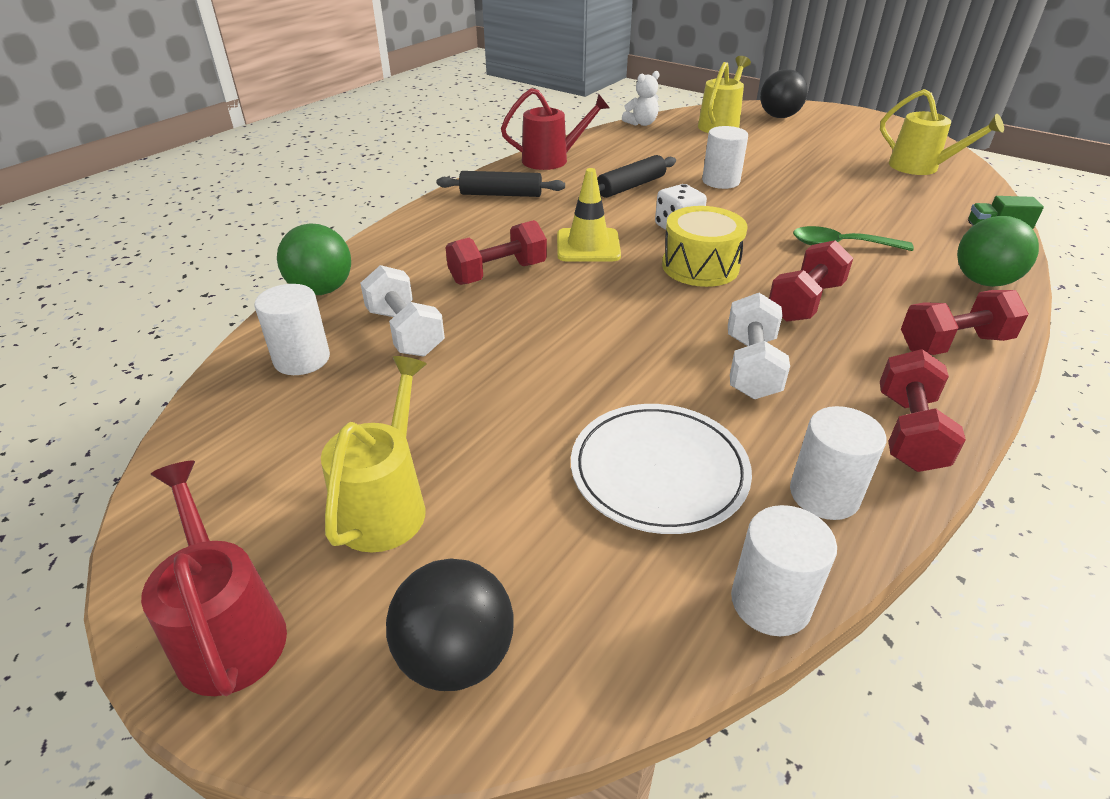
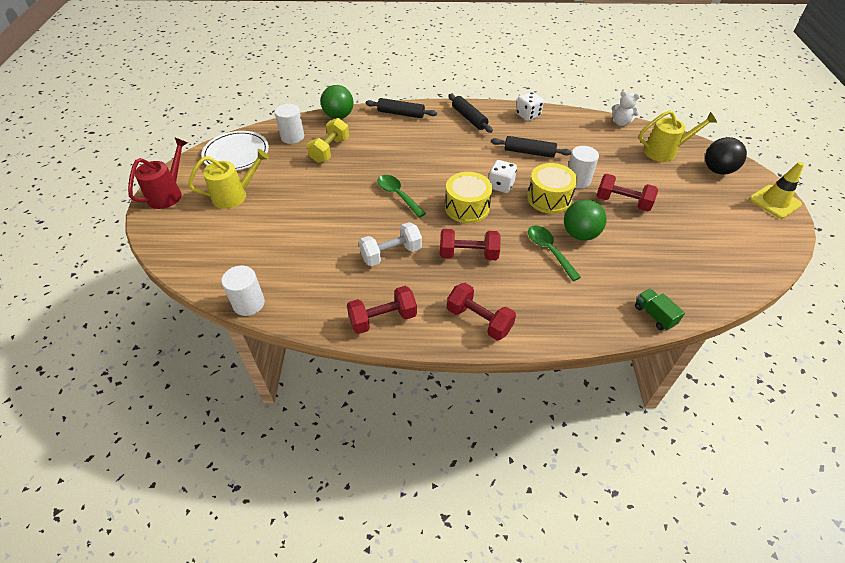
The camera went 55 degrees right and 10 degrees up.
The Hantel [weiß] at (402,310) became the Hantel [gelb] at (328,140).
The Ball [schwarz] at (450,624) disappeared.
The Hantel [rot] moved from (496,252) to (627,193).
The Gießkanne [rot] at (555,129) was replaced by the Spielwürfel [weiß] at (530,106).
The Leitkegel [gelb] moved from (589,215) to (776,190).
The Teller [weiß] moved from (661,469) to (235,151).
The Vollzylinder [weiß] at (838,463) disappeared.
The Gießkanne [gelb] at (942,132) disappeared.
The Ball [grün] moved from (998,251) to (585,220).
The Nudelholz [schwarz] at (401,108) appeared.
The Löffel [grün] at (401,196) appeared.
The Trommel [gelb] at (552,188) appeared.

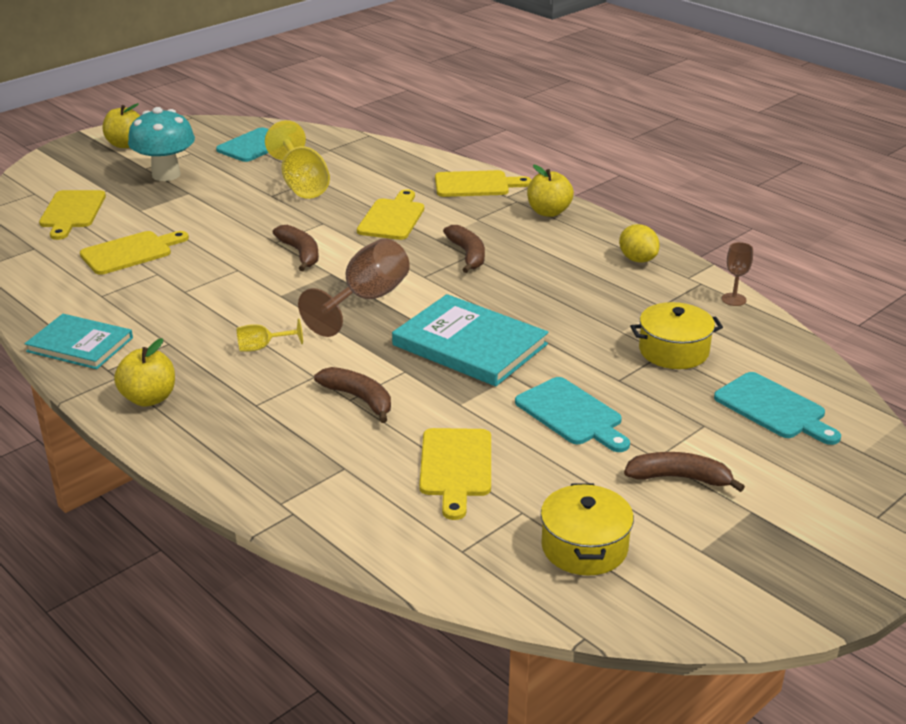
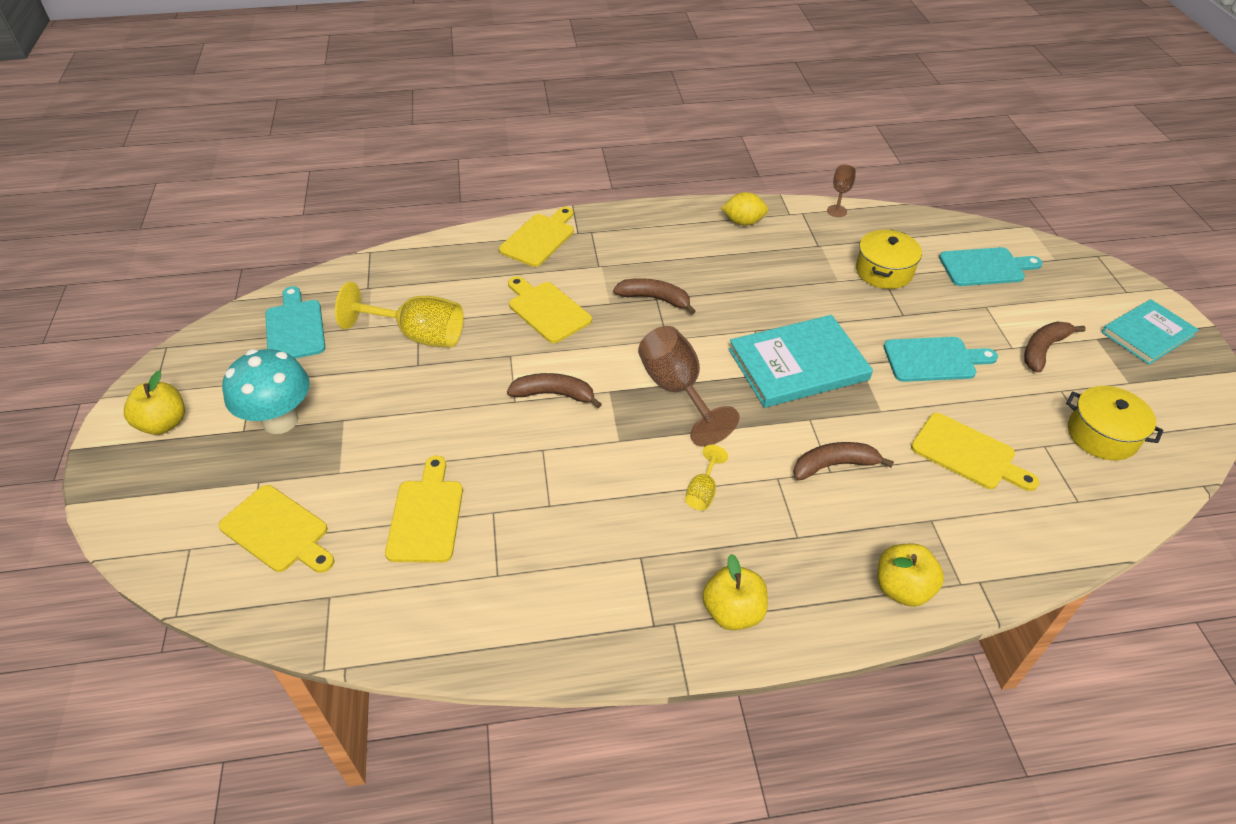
The camera went 55 degrees left and 15 degrees up.
The Buch [türkis] moved from (79,341) to (1150,332).
The Apfel [gelb] moved from (550,191) to (910,575).

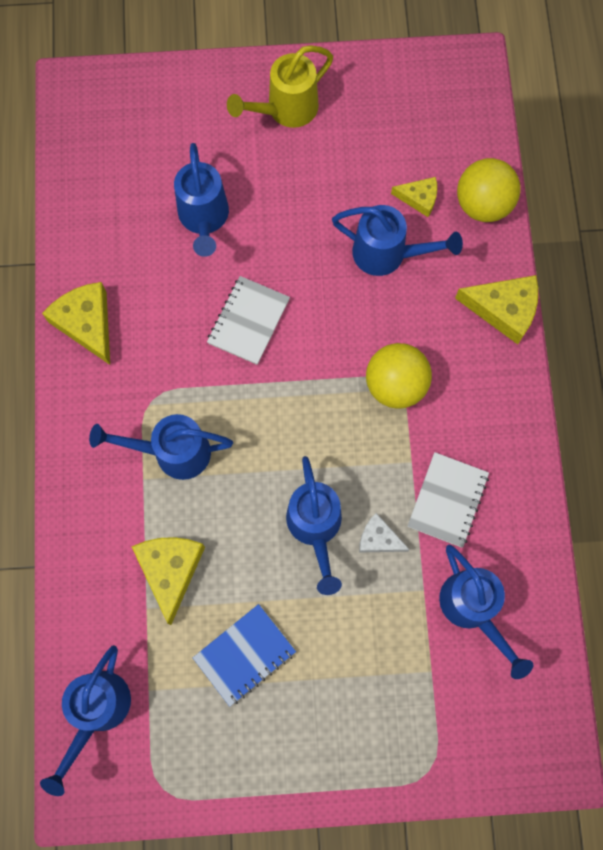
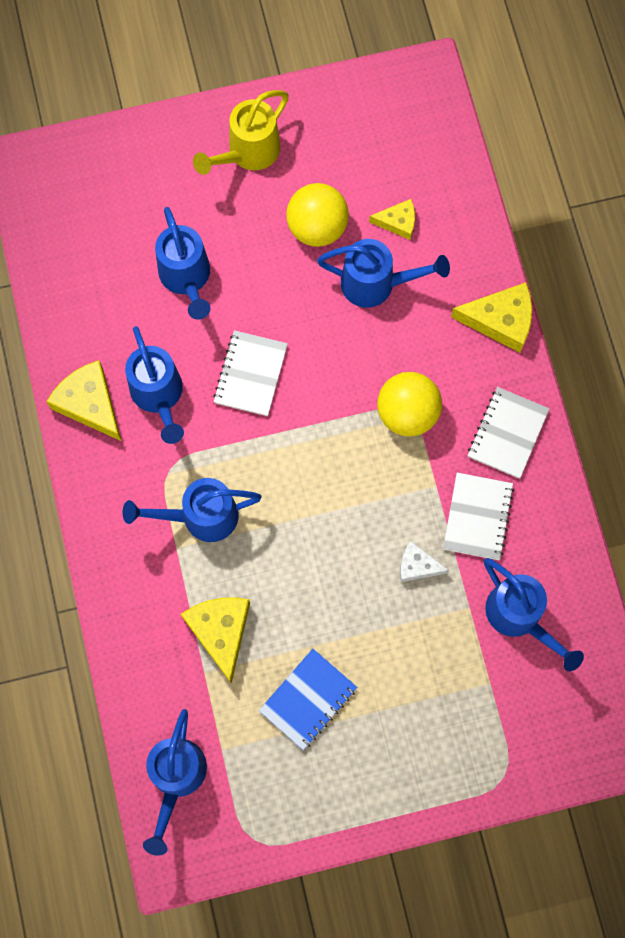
The camera went 10 degrees left and 0 degrees up.
The Gießkanne [blau] moved from (314,525) to (154,385).
The Ball [gelb] moved from (489,190) to (317,215).
The Notizbuch [weiß] at (508,433) appeared.

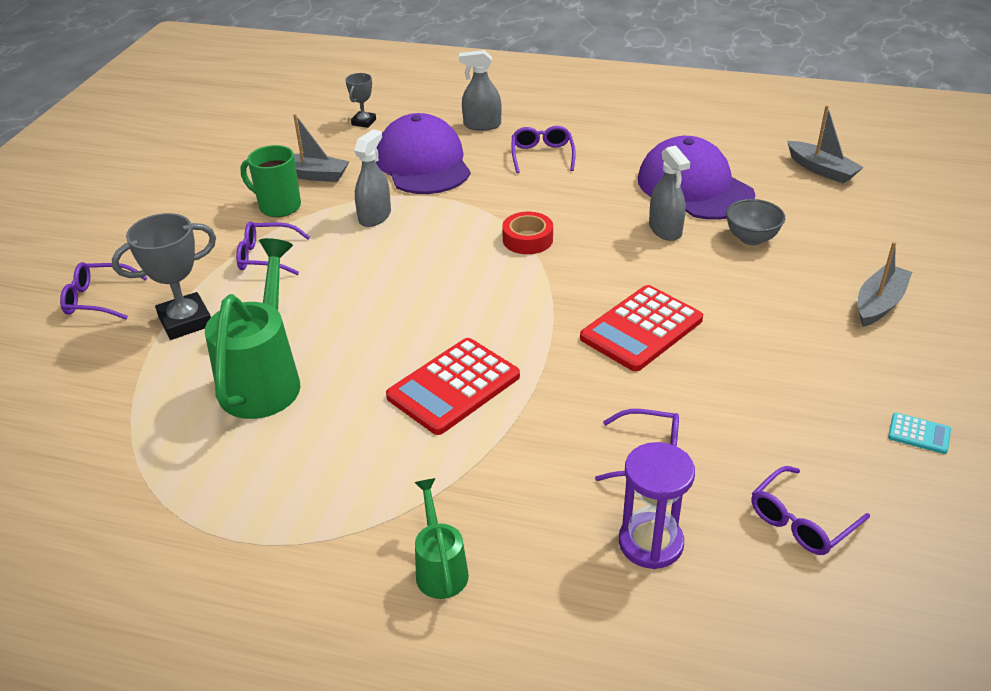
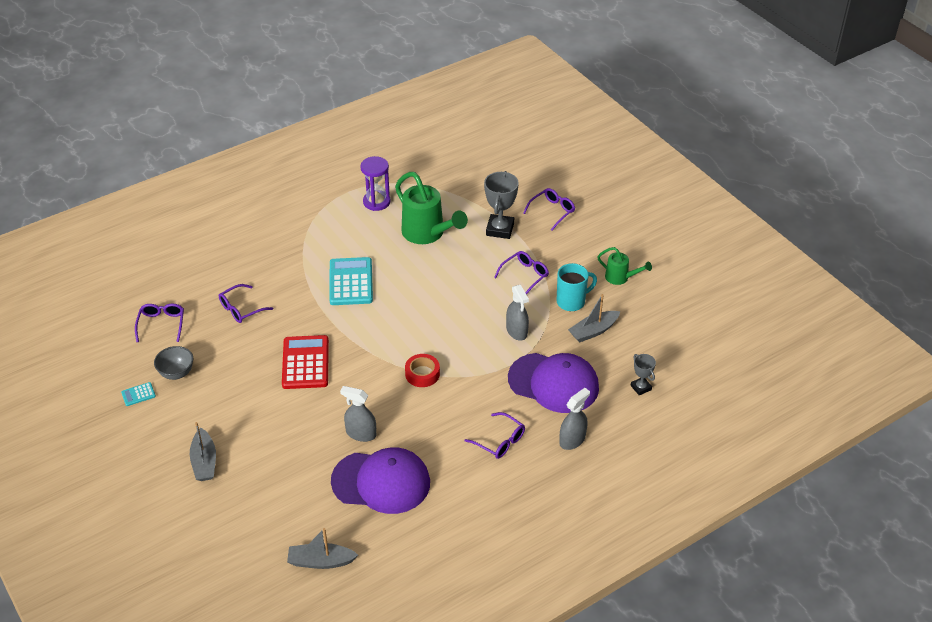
The camera went 130 degrees right and 5 degrees up.
The Tasse [grün] at (271,181) became the Tasse [türkis] at (577,287).
The Taschenrechner [rot] at (453,386) became the Taschenrechner [türkis] at (351,281).
The Gießkanne [grün] moved from (441,538) to (624,266).
The Sanduhr [lila] moved from (657,505) to (375,183).
The Schüssel [grau] moved from (755,222) to (174,363).

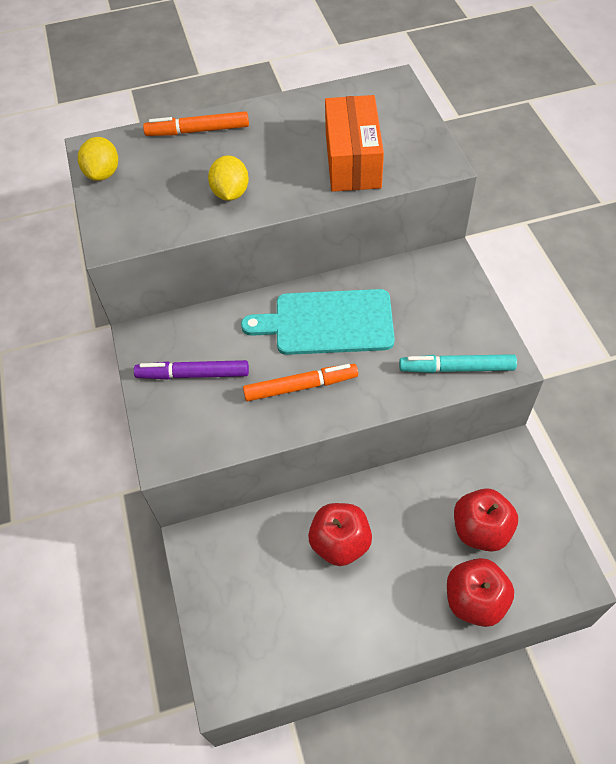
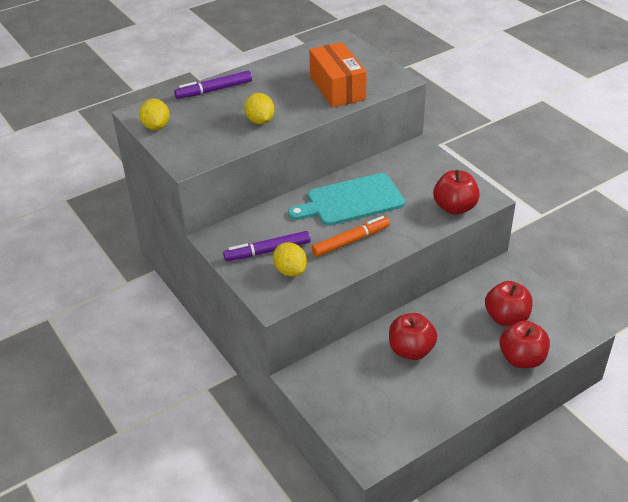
The camera went 20 degrees left and 15 degrees down.
The Filzstift [orange] at (196,123) became the Filzstift [lila] at (213,85).
The Filzstift [türkis] at (458,363) was replaced by the Apfel [rot] at (456,192).
The Zitrone [gelb] at (290,259) appeared.

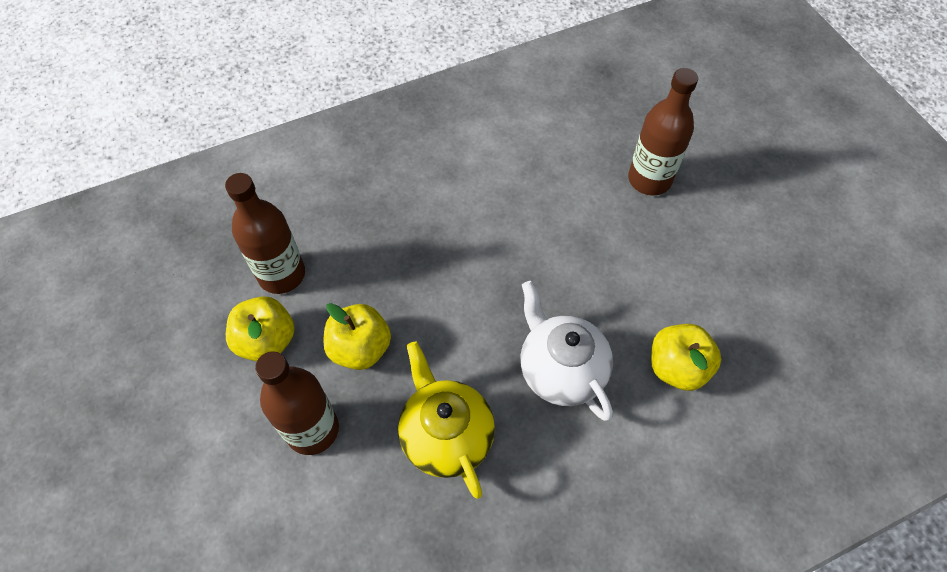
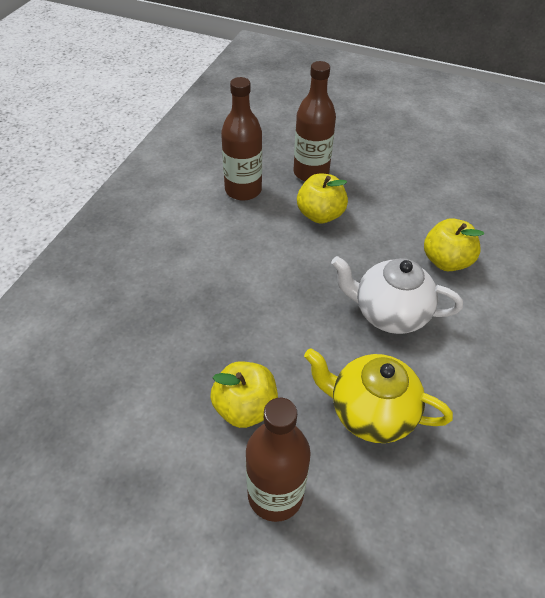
The camera went 45 degrees left and 10 degrees down.
The Flasche [braun] moved from (265,233) to (241,139).
The Apfel [gelb] moved from (260,328) to (322,198).

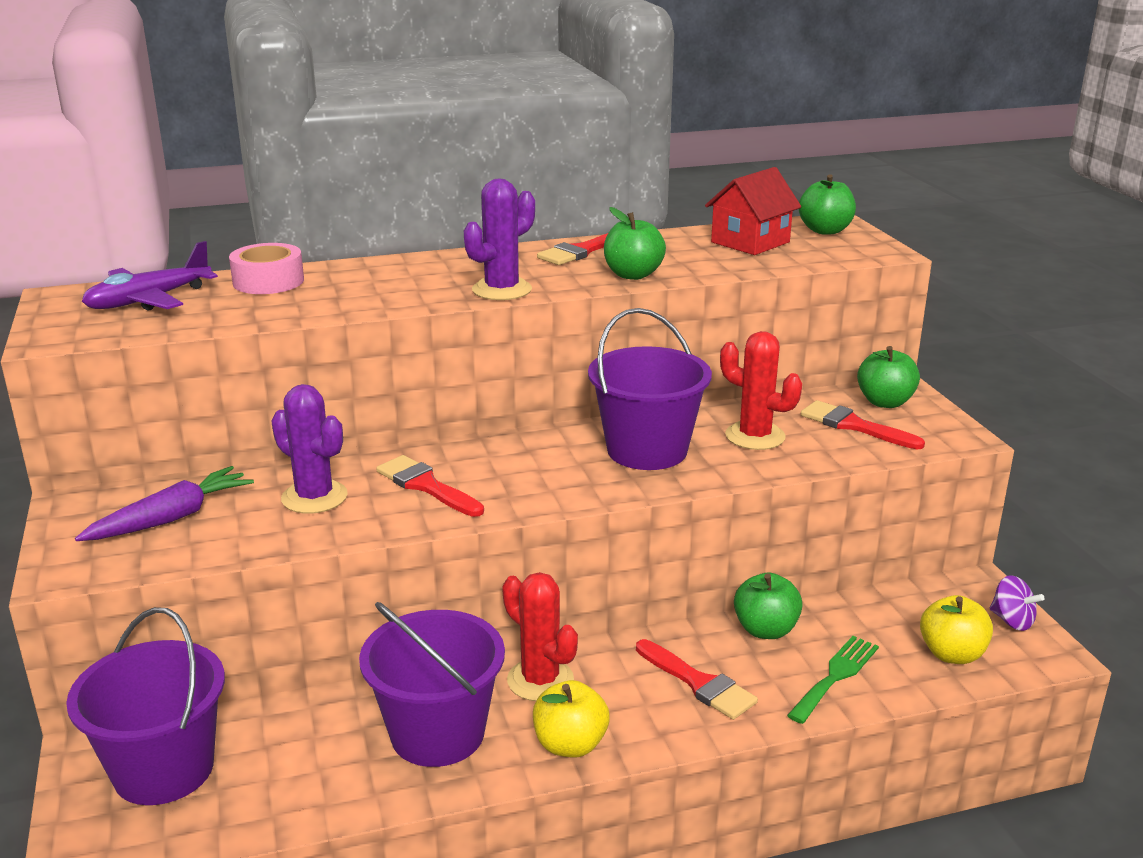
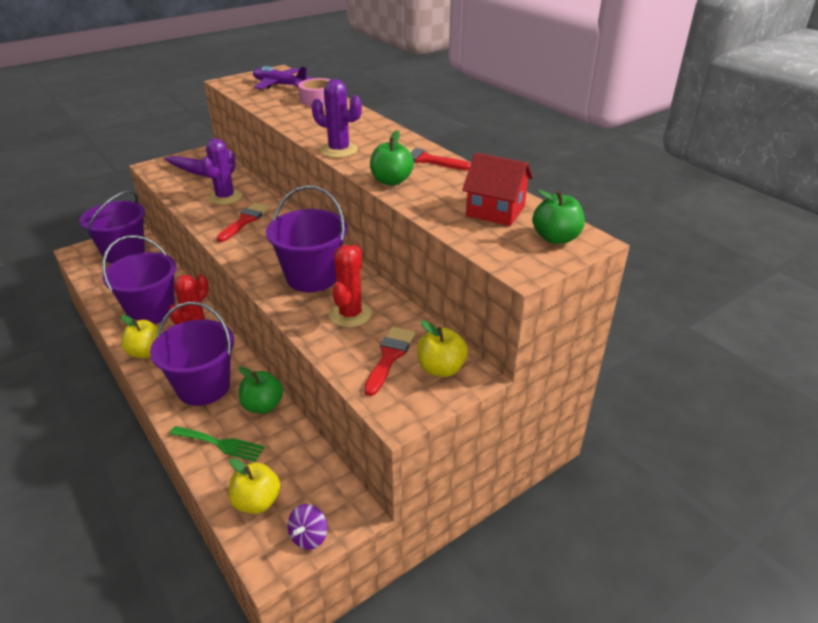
The camera went 70 degrees right and 10 degrees up.
The Pinsel [rot] at (697,679) was replaced by the Eimer [lila] at (192,354).
The Apfel [grün] at (888,377) became the Apfel [gelb] at (442,349).

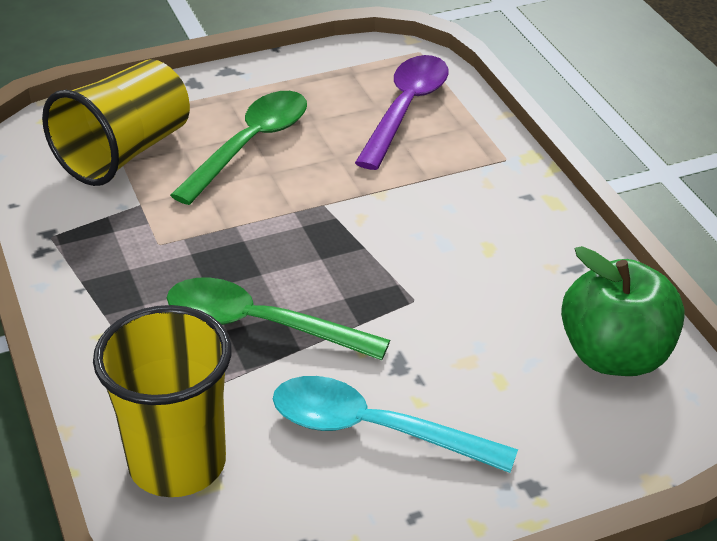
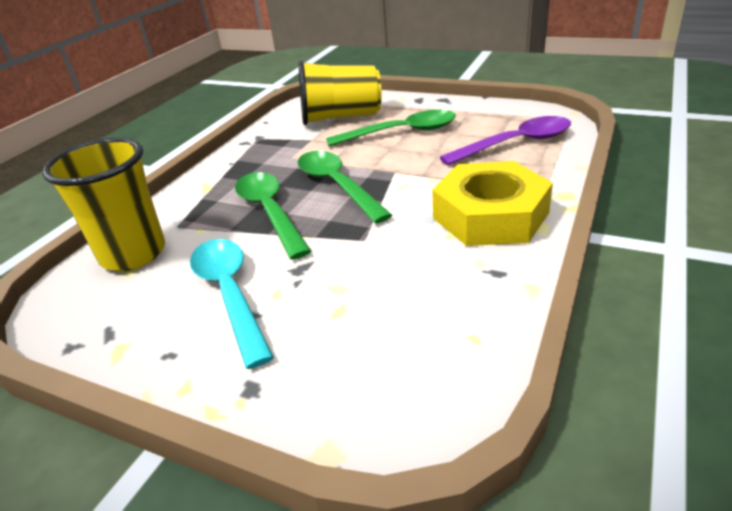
The camera went 50 degrees right and 5 degrees down.
The Apfel [grün] at (623,311) disappeared.
The Löffel [grün] at (345,187) appeared.
The Sechskantmutter [gelb] at (492,203) appeared.

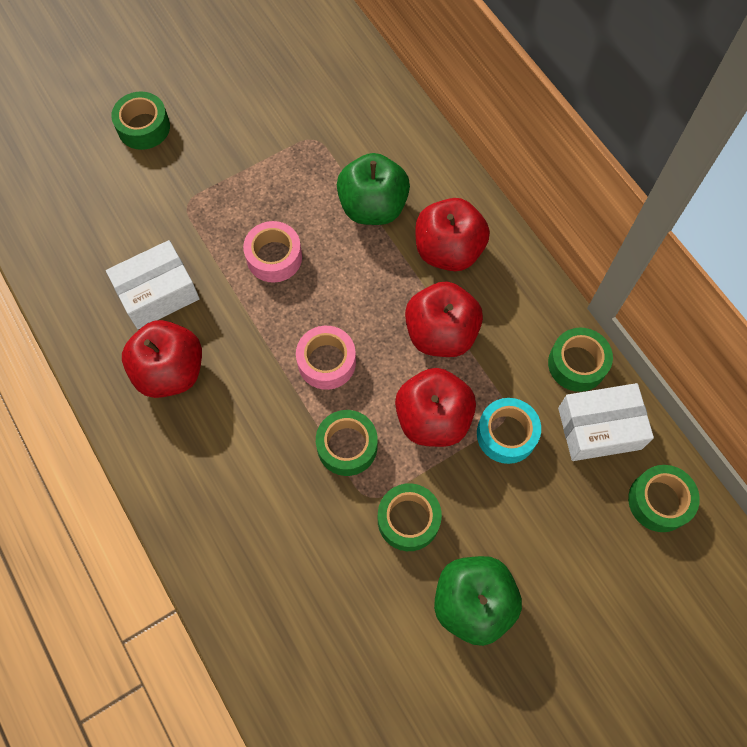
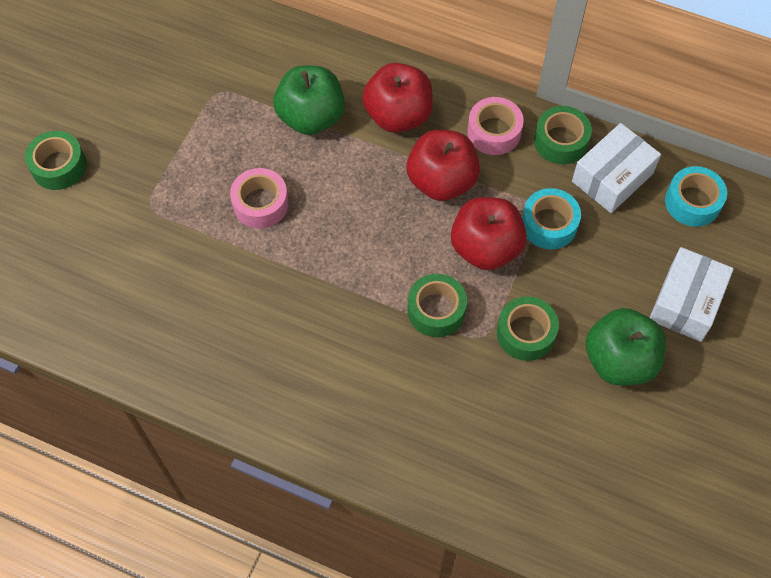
The camera went 35 degrees left and 5 degrees down.
The Schachtel [weiß] moved from (153,284) to (691,294).
The Apfel [rot] at (162,359) disappeared.
The Klebeband [rosa] moved from (326,358) to (495,126).
The Klebeband [grün] at (664,498) became the Klebeband [türkis] at (696,196).

